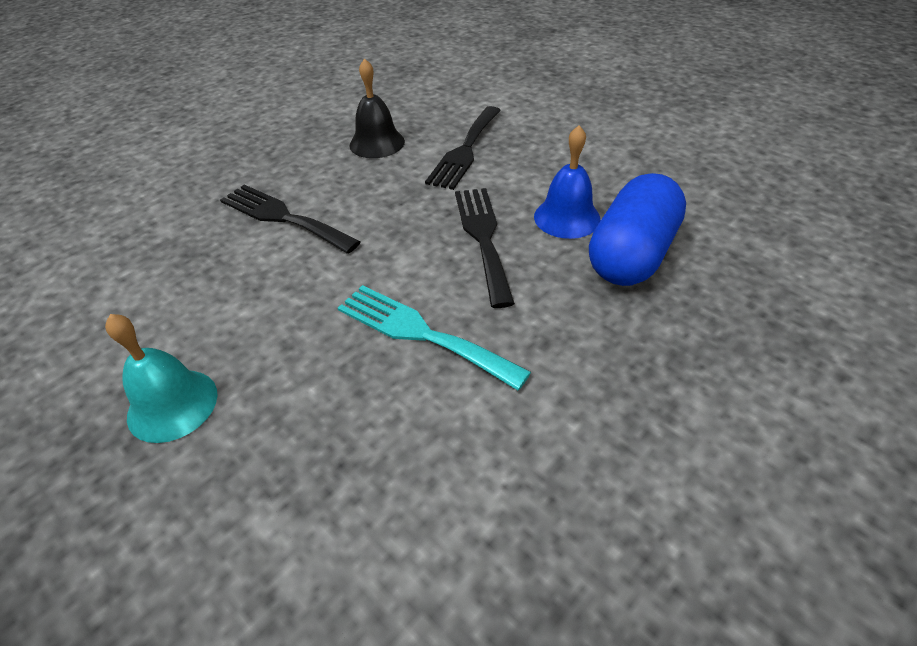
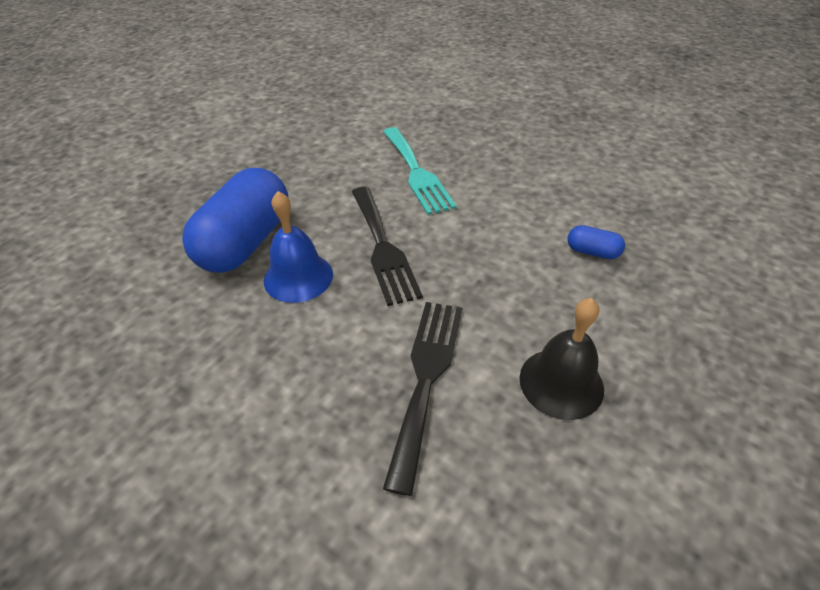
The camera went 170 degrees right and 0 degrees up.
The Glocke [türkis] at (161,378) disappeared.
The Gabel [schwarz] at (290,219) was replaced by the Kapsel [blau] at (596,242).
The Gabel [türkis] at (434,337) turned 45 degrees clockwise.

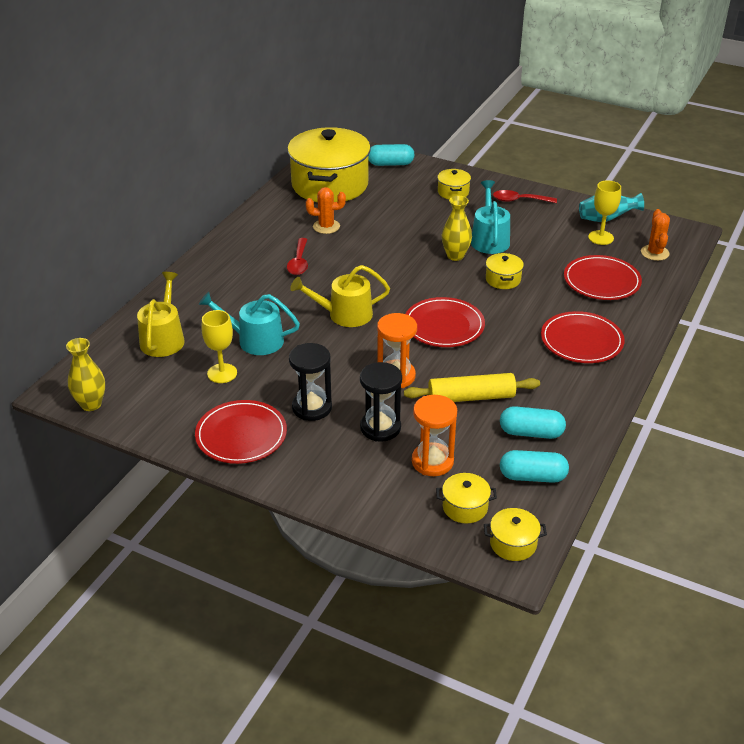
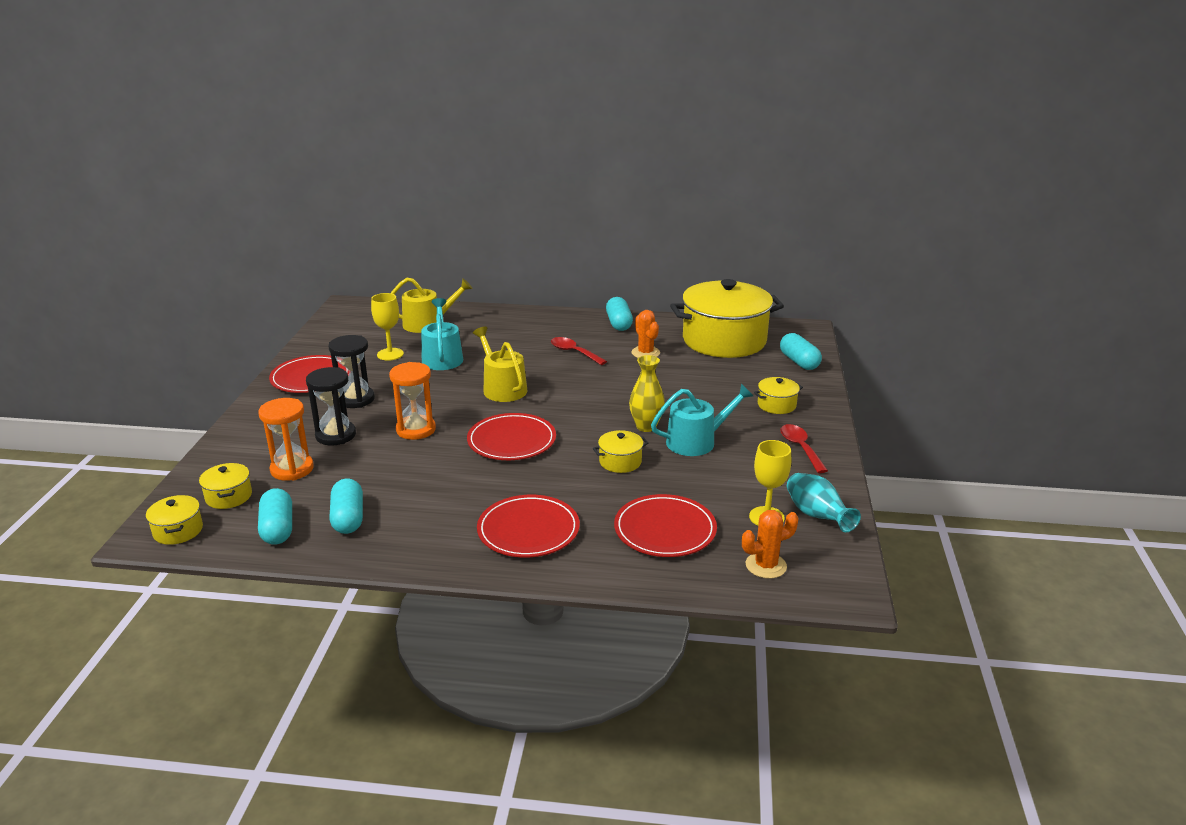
The camera went 70 degrees right and 10 degrees down.
The Vase [gelb] at (85,374) disappeared.
The Löffel [rot] at (297,256) turned 60 degrees clockwise.
The Nudelholz [gelb] at (472,387) disappeared.
The Kapsel [türkis] at (619,314) appeared.

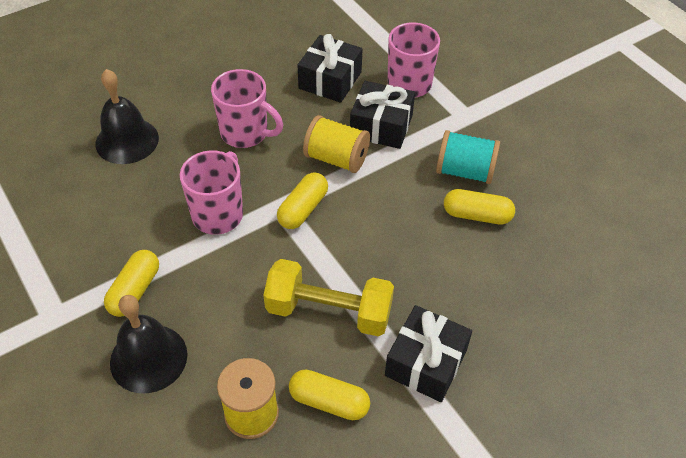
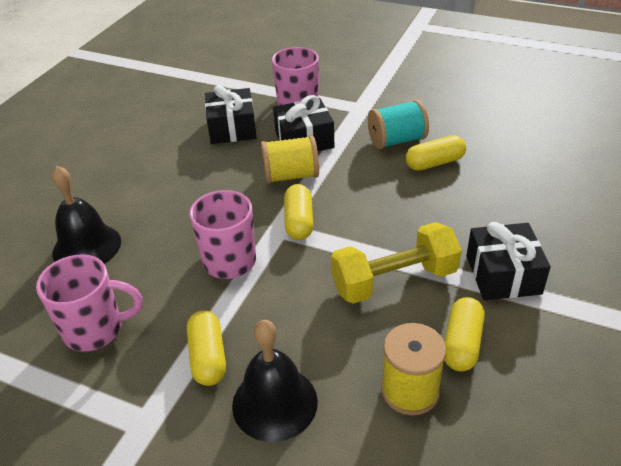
The camera went 30 degrees left and 10 degrees down.
The Tasse [rosa] moved from (247,108) to (89,303).
The Kapsel [gelb] at (329,394) turned 60 degrees counterclockwise.

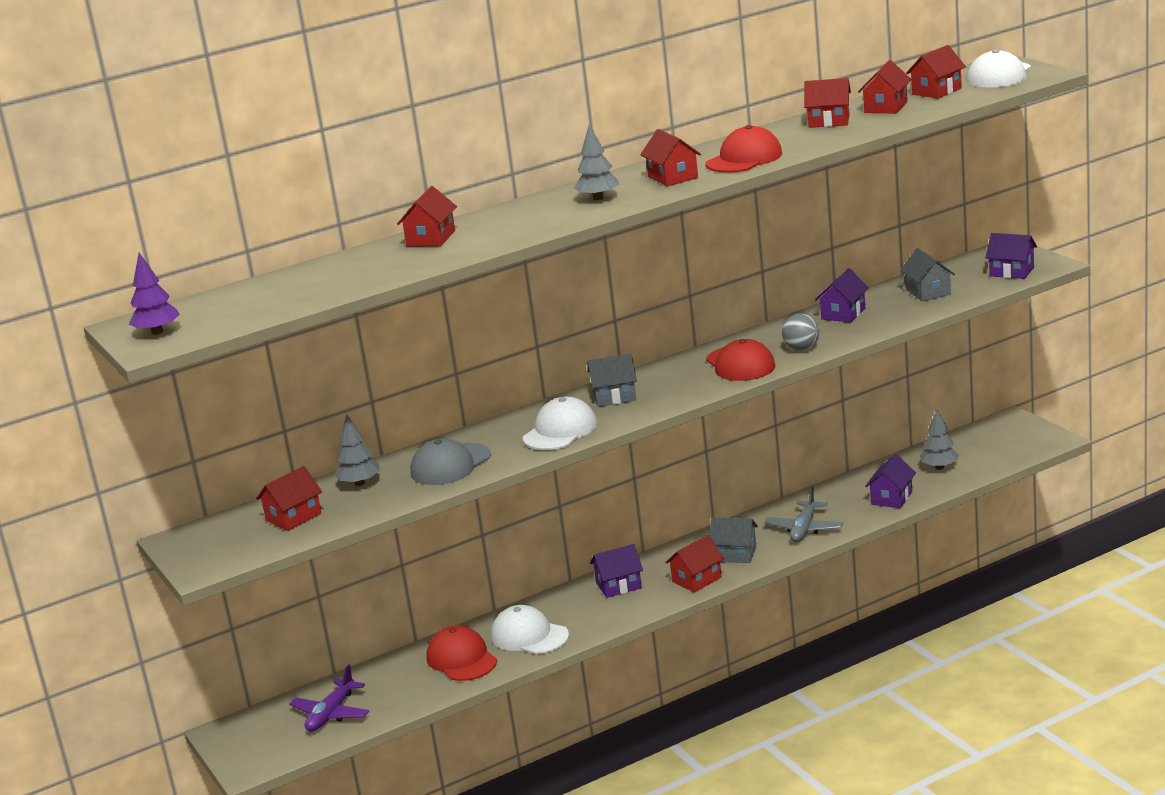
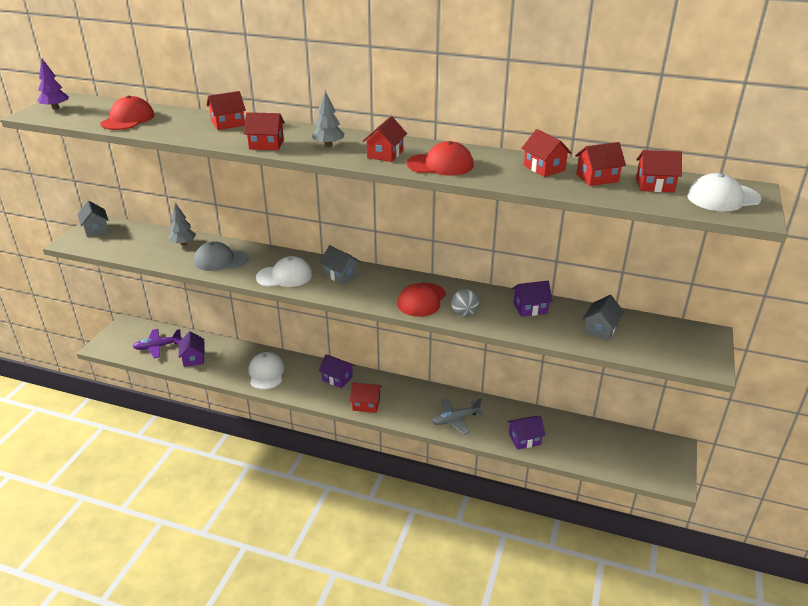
The camera went 45 degrees right and 10 degrees up.
The Haus [rot] moved from (289,498) to (264,131).
The Kappe [rot] moved from (461,653) to (127,112).
The Haus [grau] moved from (734,540) to (93,219).
The Baum [grau] at (939,439) disappeared.
The Haus [lila] moved from (1011,256) to (192,349).

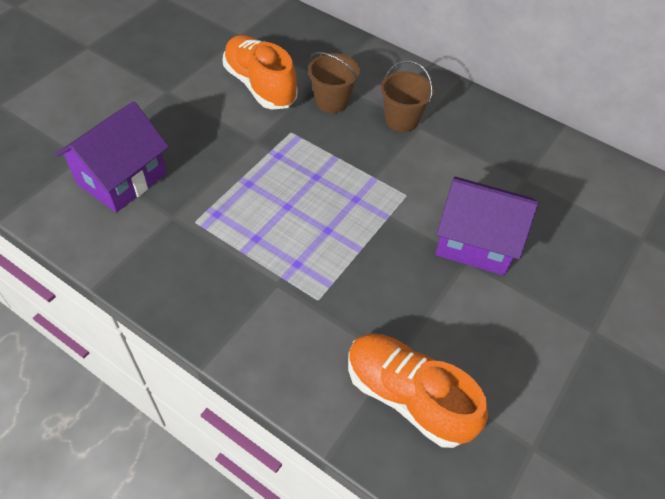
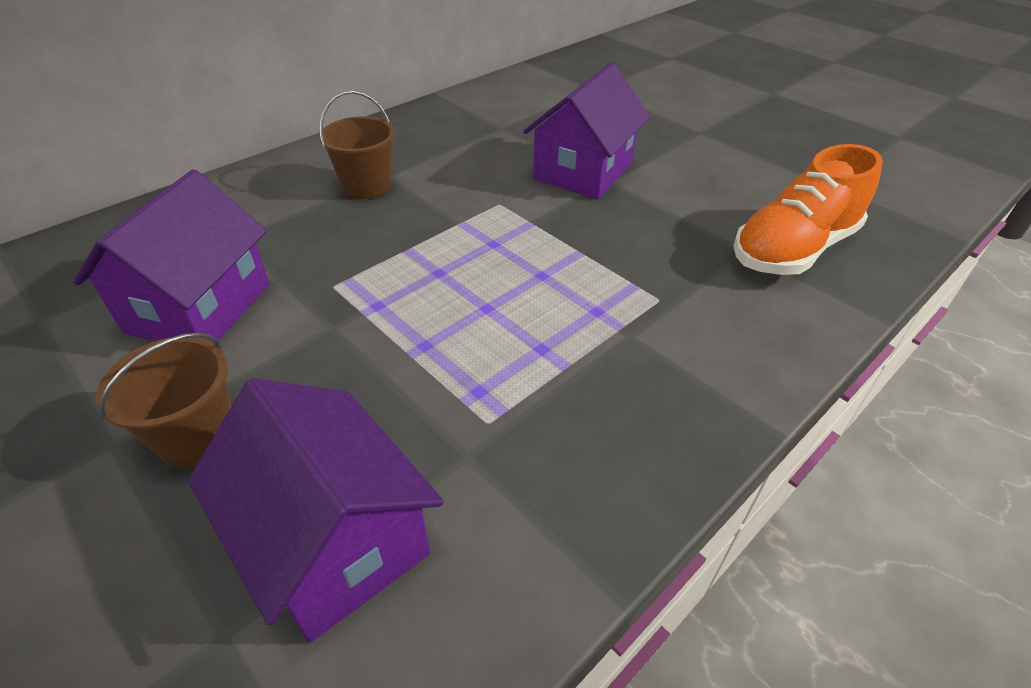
The camera went 75 degrees left and 10 degrees down.
The Schuh [orange] at (260,72) was replaced by the Haus [lila] at (171,255).
The Eimer [braun] moved from (334,82) to (164,400).

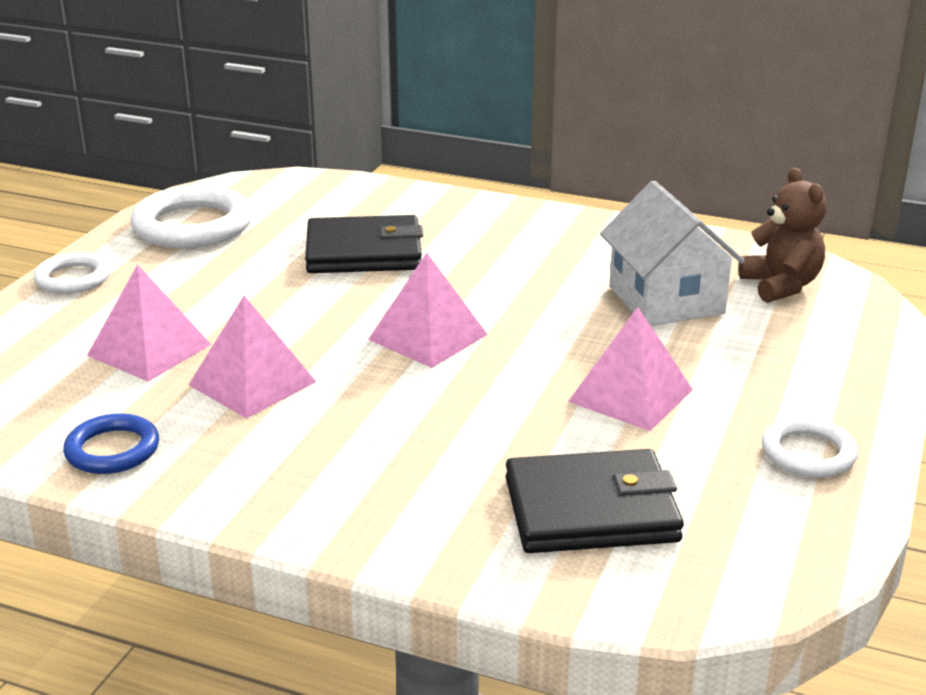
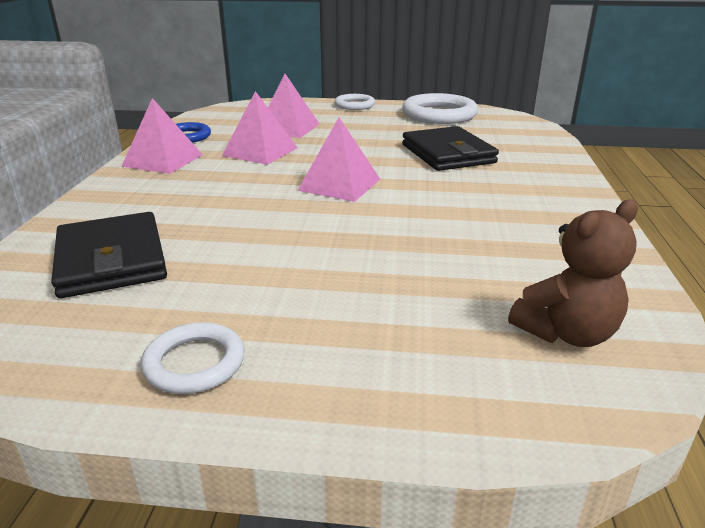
The camera went 75 degrees right and 0 degrees up.
The Pyramide [rosa] moved from (630,369) to (162,136).
The Haus [weiß] at (672,253) disappeared.

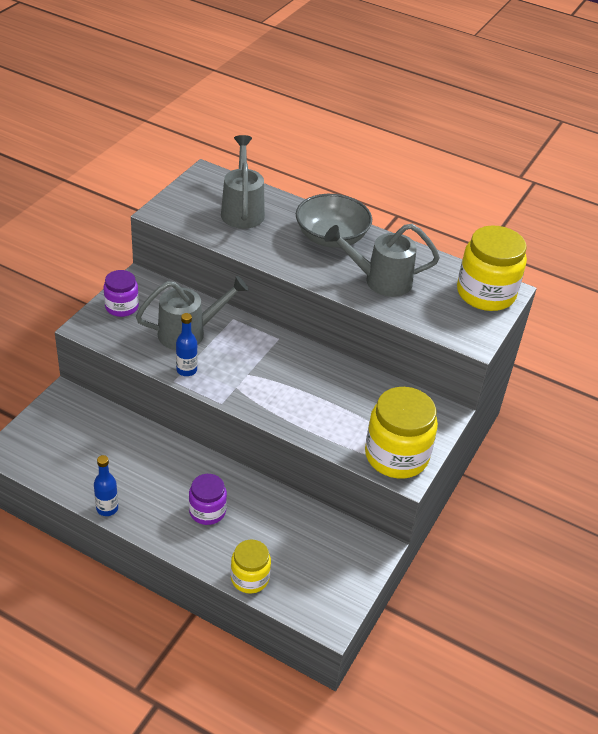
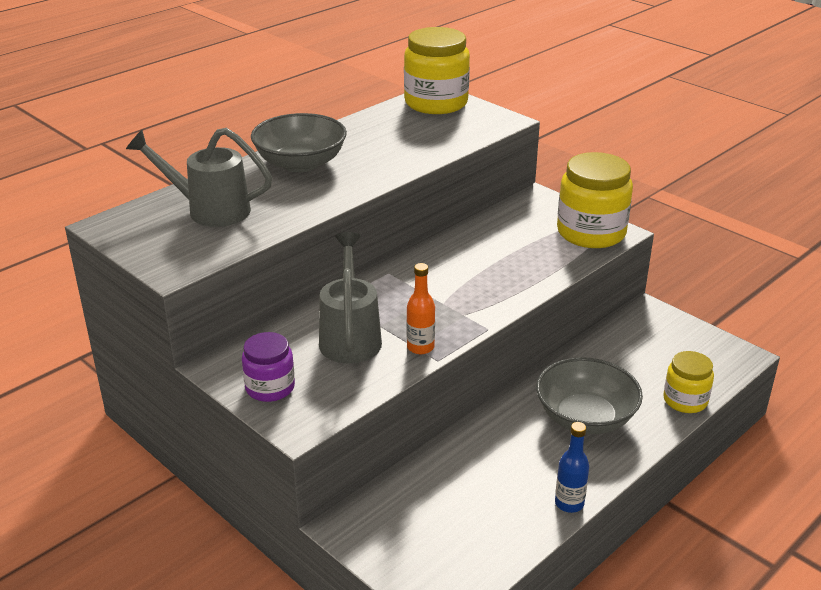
The camera went 70 degrees left and 10 degrees down.
The Flasche [blau] at (187,344) became the Flasche [orange] at (421,308).
The Einmachglas [lila] at (208,499) was replaced by the Schüssel [grau] at (589,395).
The Gießkanne [grau] at (382,260) disappeared.

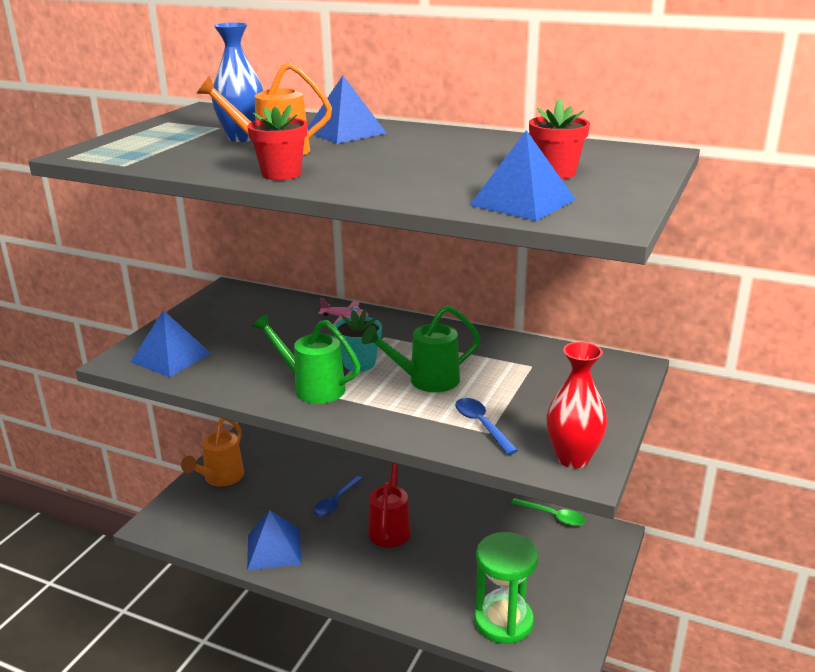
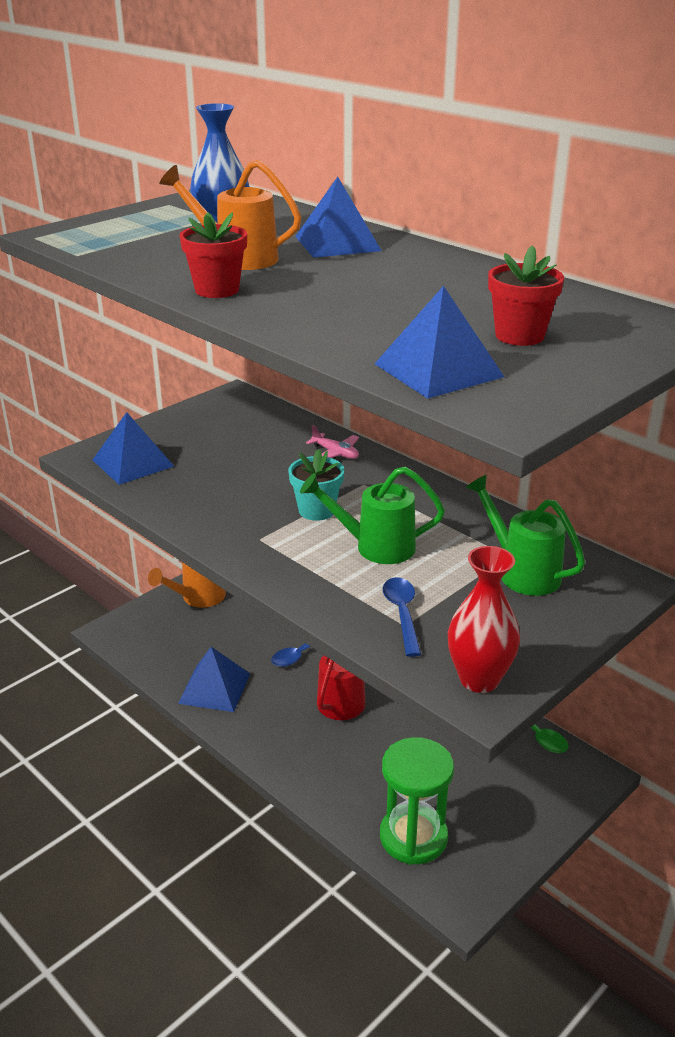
The camera went 20 degrees right and 5 degrees up.
The Gießkanne [grün] moved from (306,358) to (525,535).

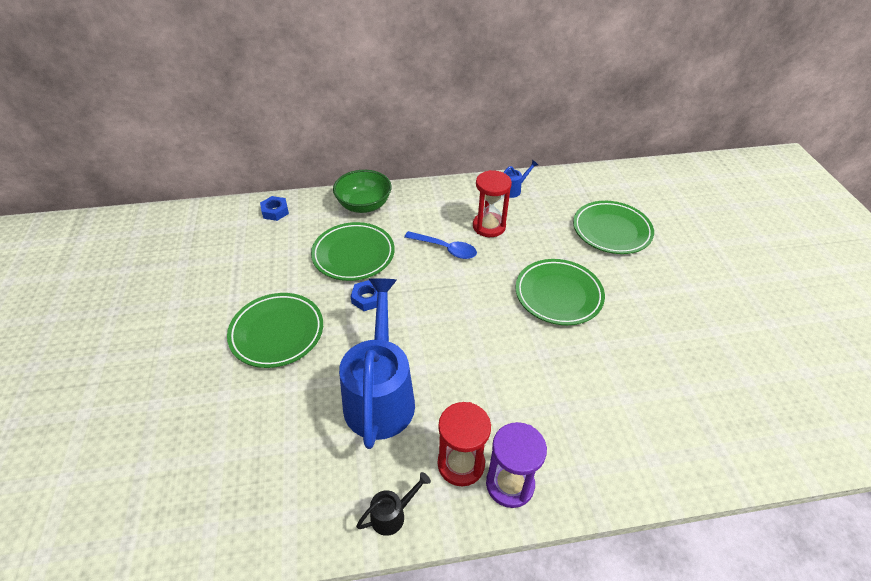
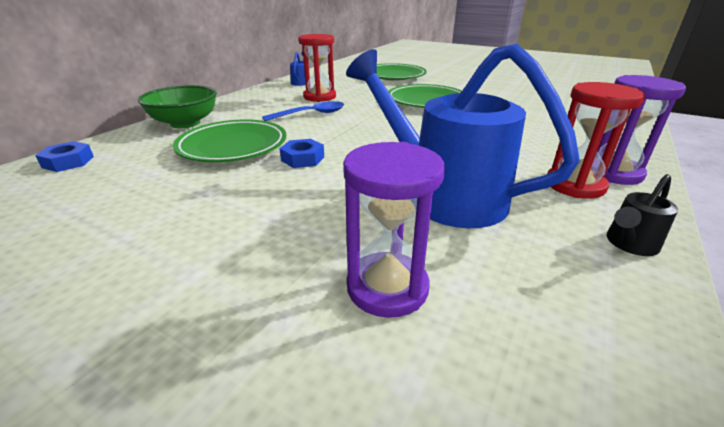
The camera went 50 degrees left and 15 degrees down.
The Teller [grün] at (275,330) disappeared.
The Gießkanne [schwarz] at (393,504) turned 135 degrees counterclockwise.
The Sanduhr [lila] at (394,230) appeared.

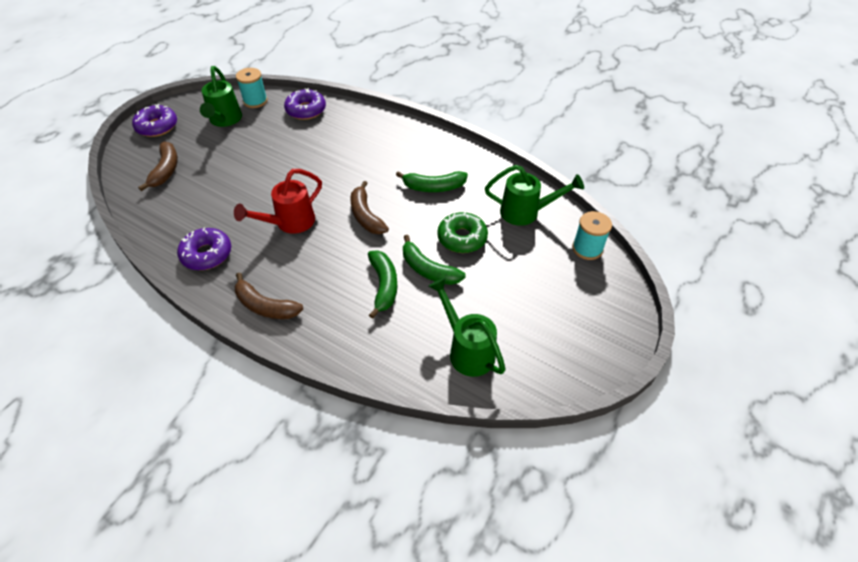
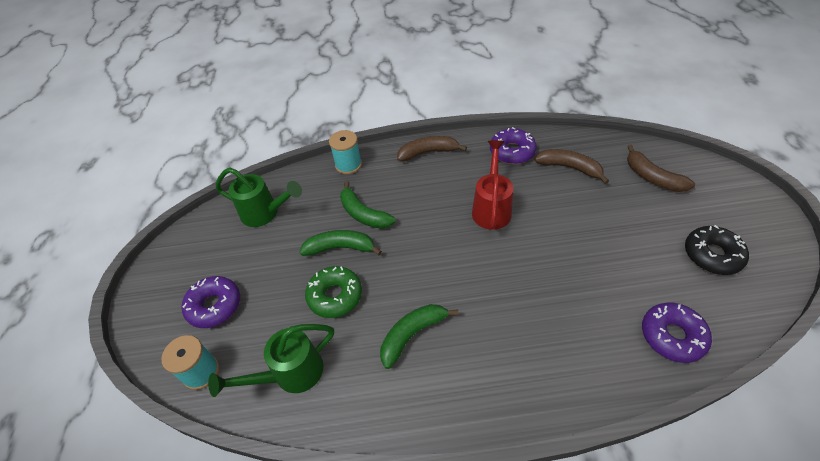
The camera went 145 degrees right and 0 degrees up.
The Donut [lila] moved from (154,120) to (211,302).
The Gießkanne [grün] at (221,96) was replaced by the Donut [schwarz] at (717,250).
The Garnrolle [türkis] moved from (252,88) to (345,152).
The Banane [braun] moved from (370,207) to (571,166).

